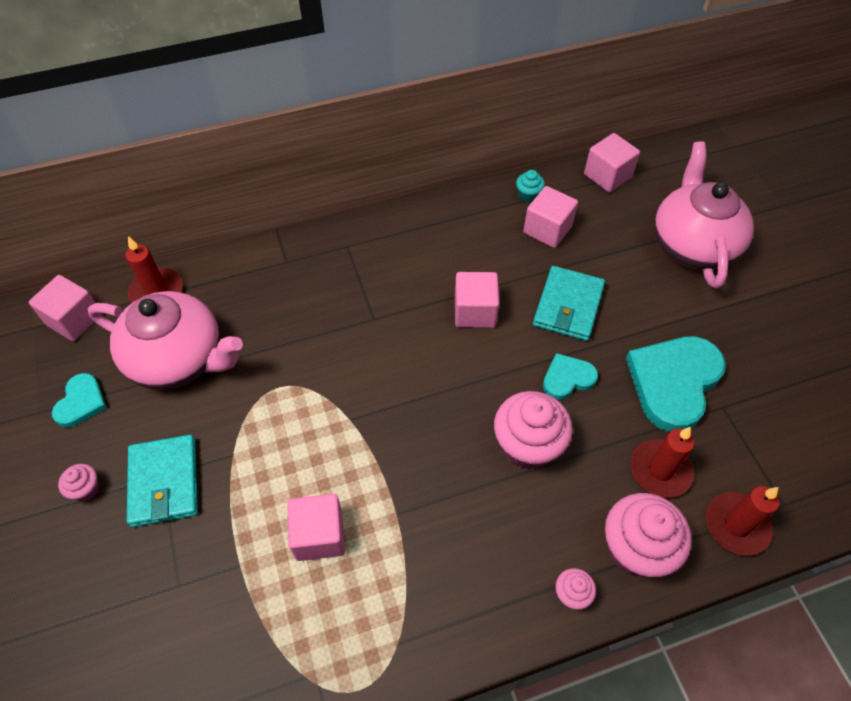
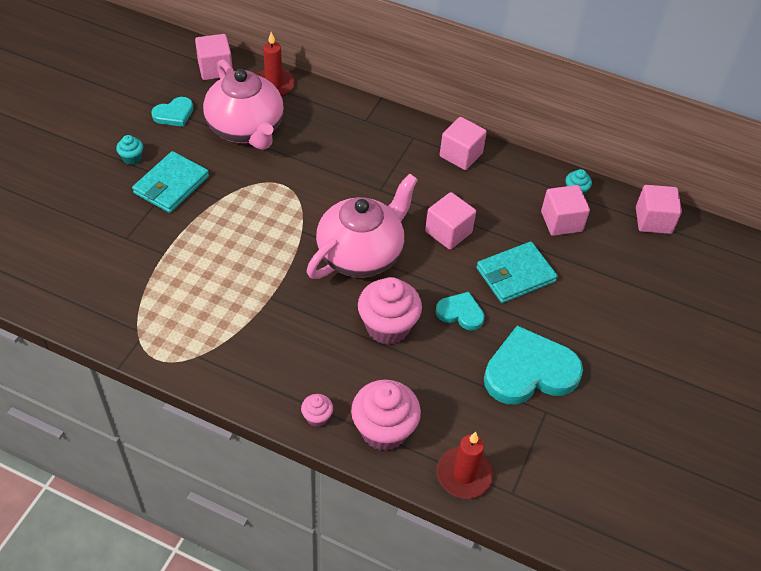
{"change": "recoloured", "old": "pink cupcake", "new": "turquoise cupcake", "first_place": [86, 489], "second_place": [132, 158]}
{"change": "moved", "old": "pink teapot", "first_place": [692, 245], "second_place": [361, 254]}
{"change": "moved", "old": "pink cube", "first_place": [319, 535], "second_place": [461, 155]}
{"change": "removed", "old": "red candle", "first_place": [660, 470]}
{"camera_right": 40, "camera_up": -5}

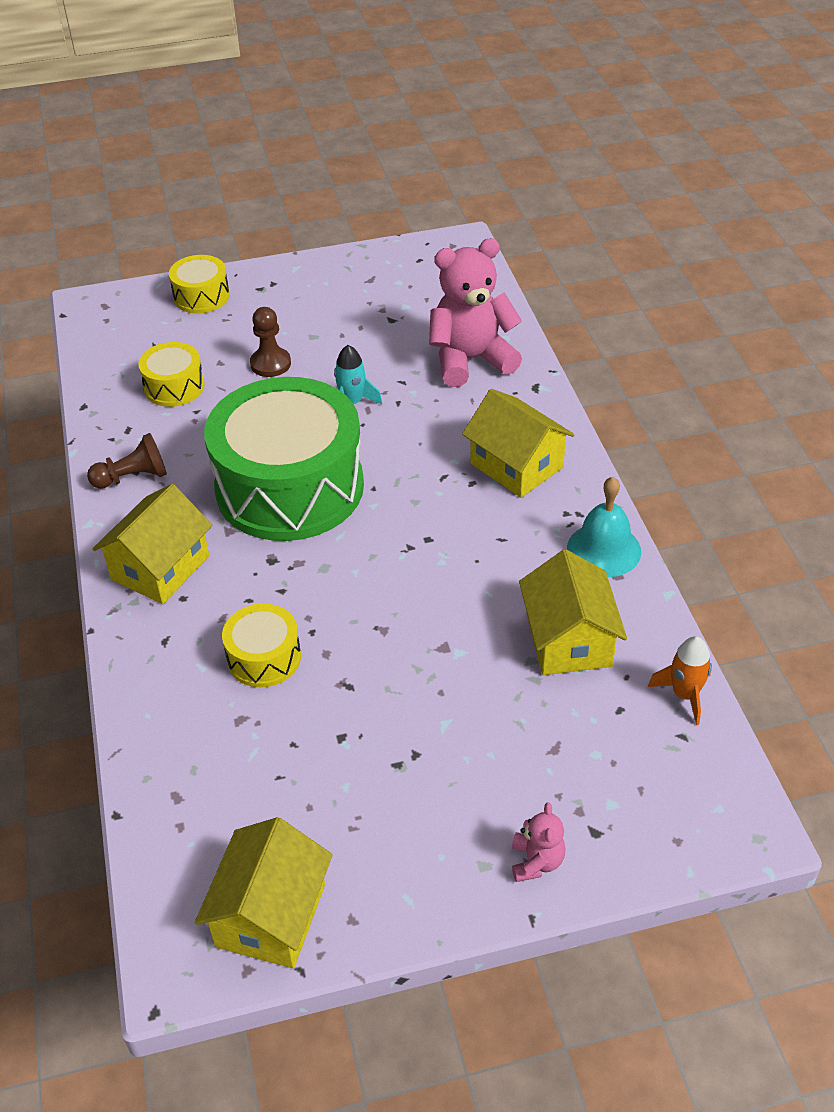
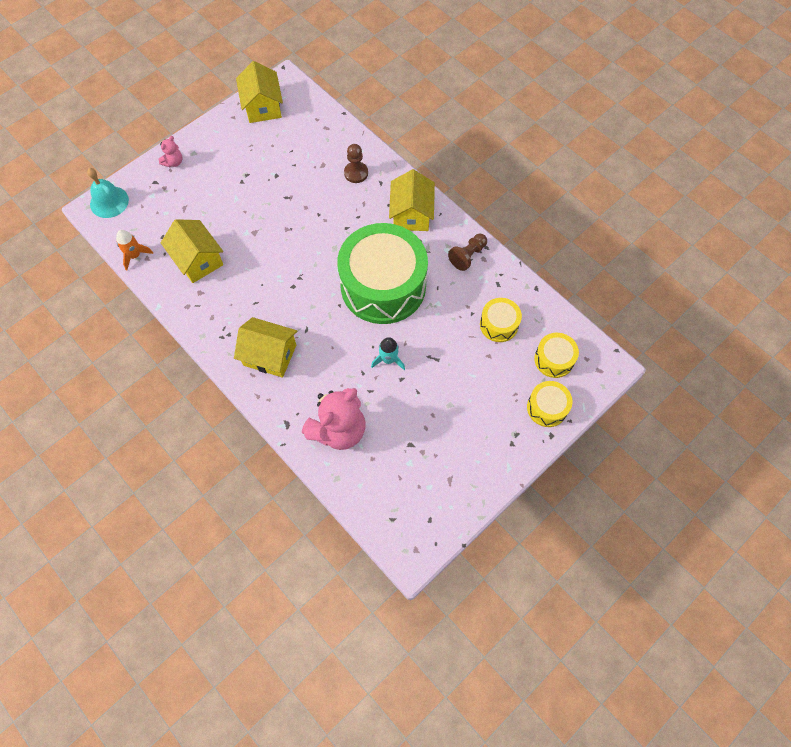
{"change": "moved", "old": "turquoise bell", "first_place": [604, 549], "second_place": [109, 202]}
{"change": "turned", "old": "pink teddy bear", "first_place": [536, 861], "second_place": [173, 162], "degrees": -120}
{"change": "moved", "old": "brown pawn", "first_place": [270, 364], "second_place": [356, 173]}
{"change": "moved", "old": "yellow drum", "first_place": [264, 657], "second_place": [554, 359]}
{"camera_right": 150, "camera_up": 20}

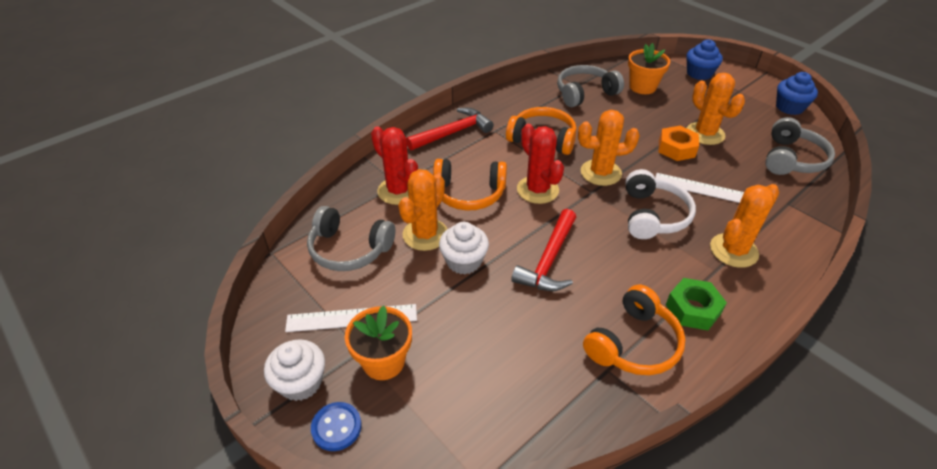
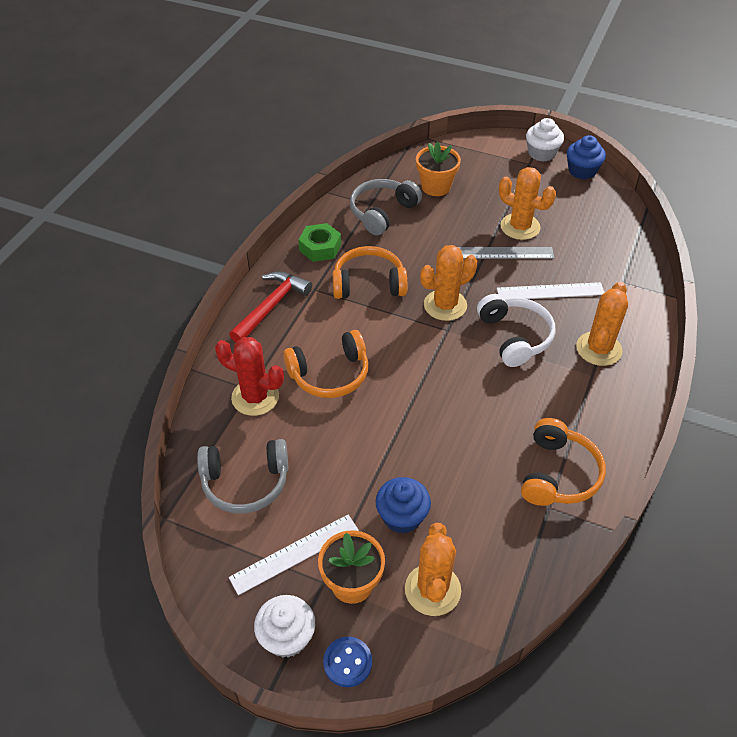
{"change": "moved", "old": "green nut", "first_place": [693, 309], "second_place": [320, 247]}
{"change": "moved", "old": "blue cupcake", "first_place": [699, 73], "second_place": [402, 516]}
{"change": "moved", "old": "orange cactus", "first_place": [425, 234], "second_place": [432, 590]}
{"change": "replaced", "old": "orange nut", "new": "grey ruler", "first_place": [676, 148], "second_place": [502, 253]}
{"change": "moved", "old": "white cupcake", "first_place": [464, 261], "second_place": [541, 153]}
{"change": "removed", "old": "red hammer", "first_place": [549, 260]}
{"change": "removed", "old": "red cactus", "first_place": [537, 190]}
{"change": "removed", "old": "grey headphones", "first_place": [792, 159]}
{"camera_right": -25, "camera_up": 5}

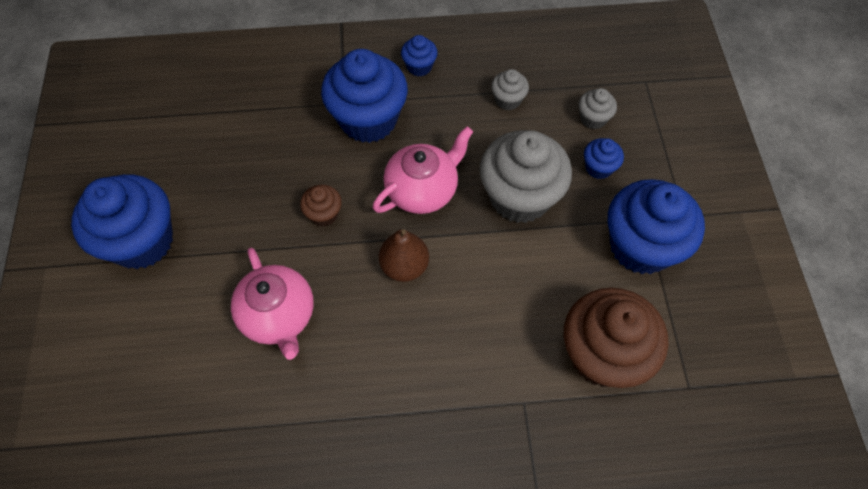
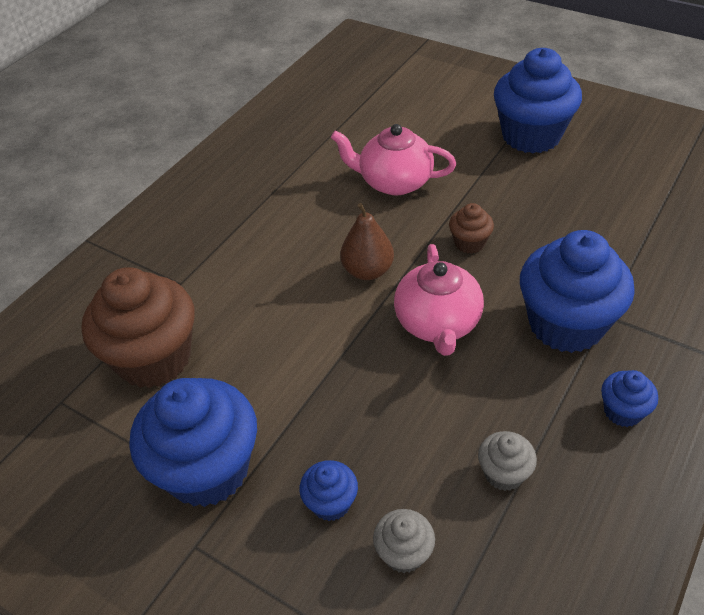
{"change": "removed", "old": "grey cupcake", "first_place": [519, 197]}
{"camera_right": 130, "camera_up": -15}

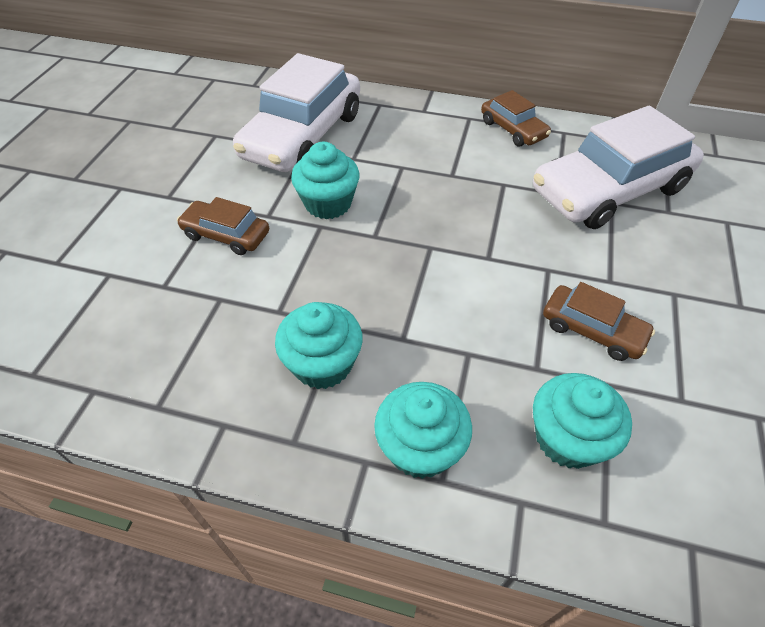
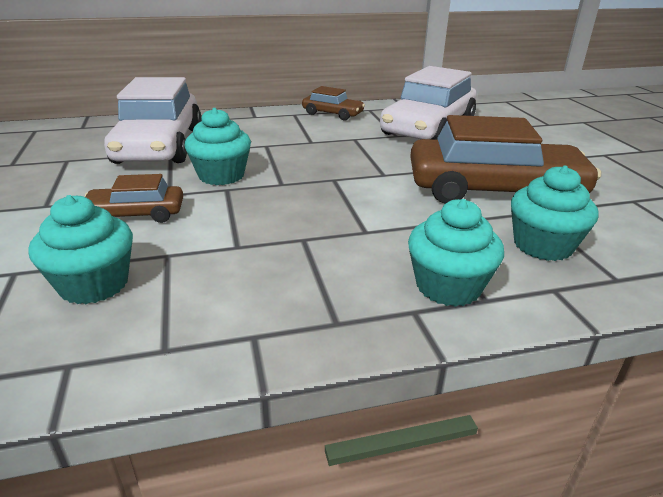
{"change": "moved", "old": "turquoise cupcake", "first_place": [322, 364], "second_place": [94, 284]}
{"change": "resized", "old": "brown car", "first_place": [592, 330], "second_place": [494, 190], "factor": 2.04}
{"camera_right": -30, "camera_up": -20}

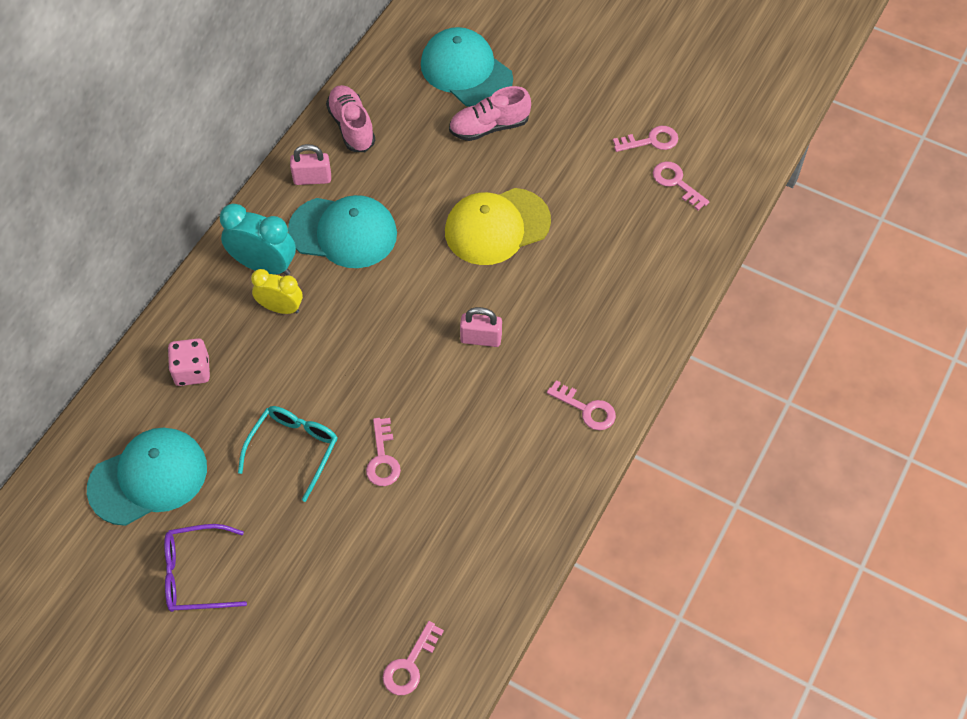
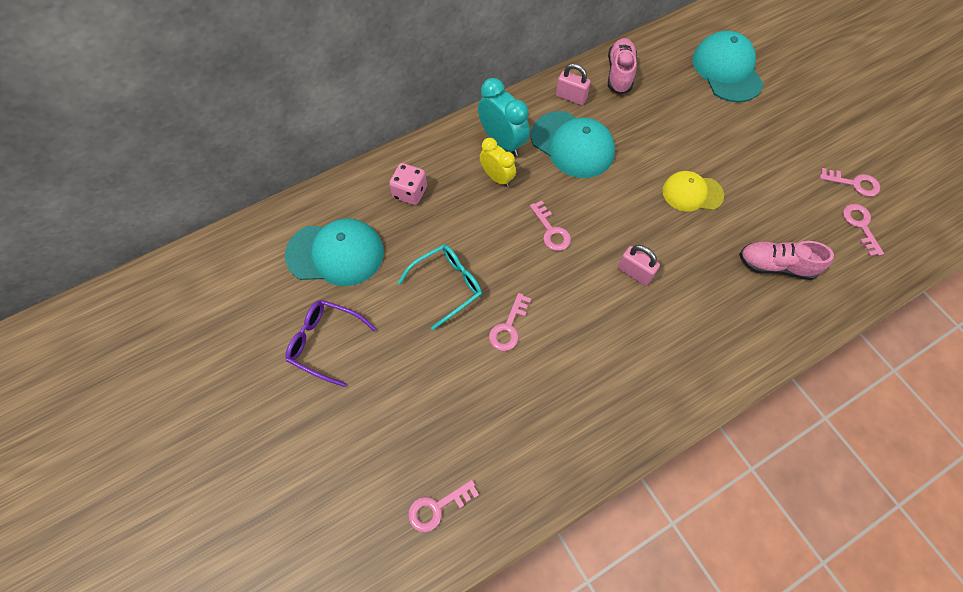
{"change": "moved", "old": "pink key", "first_place": [586, 409], "second_place": [551, 231]}
{"change": "resized", "old": "yellow cap", "first_place": [497, 226], "second_place": [692, 193], "factor": 0.65}
{"change": "moved", "old": "pink shoe", "first_place": [489, 127], "second_place": [776, 266]}
{"camera_right": 30, "camera_up": 5}

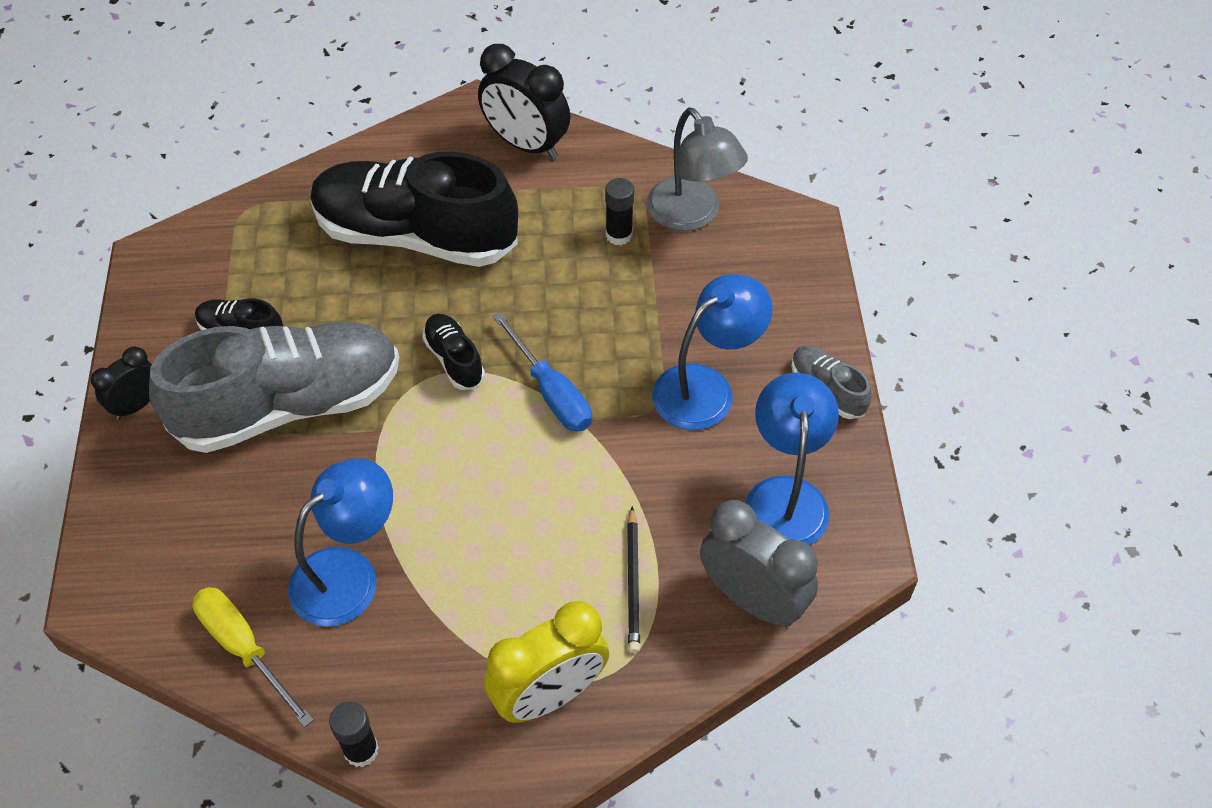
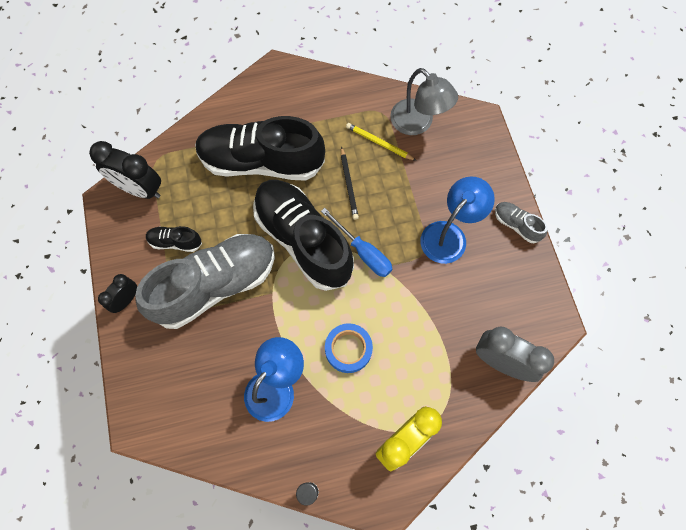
{"change": "moved", "old": "black clock", "first_place": [526, 144], "second_place": [139, 189]}
{"change": "resized", "old": "black shoe", "first_place": [454, 359], "second_place": [303, 240], "factor": 2.37}
{"change": "added", "new": "blue tape", "second_place": [348, 349]}
{"change": "moved", "old": "black pencil", "first_place": [633, 582], "second_place": [349, 184]}
{"change": "replaced", "old": "black glue stick", "new": "yellow pencil", "first_place": [619, 235], "second_place": [379, 143]}
{"change": "removed", "old": "yellow screwdriver", "first_place": [244, 648]}
{"change": "removed", "old": "blue lamp", "first_place": [785, 496]}
{"camera_right": -10, "camera_up": 15}

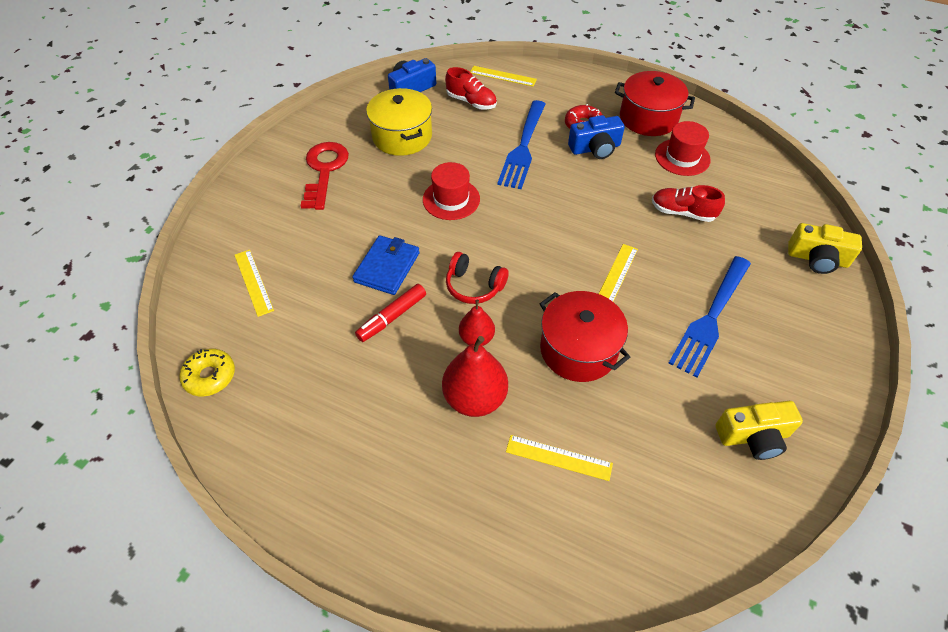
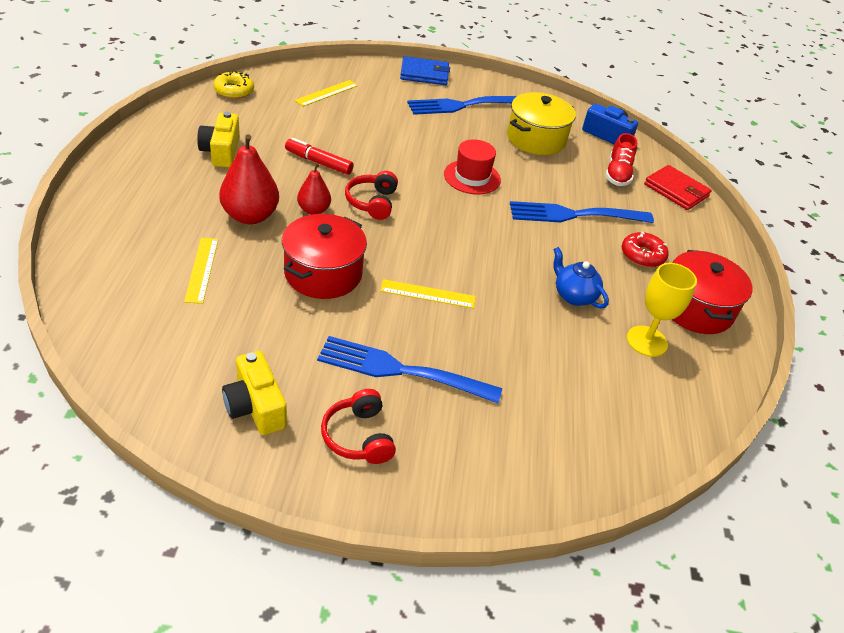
{"change": "moved", "old": "yellow camera", "first_place": [817, 259], "second_place": [221, 151]}
{"change": "added", "new": "red headphones", "second_place": [358, 436]}
{"change": "moved", "old": "blue wallet", "first_place": [387, 267], "second_place": [424, 74]}
{"change": "replaced", "old": "red key", "new": "blue fork", "first_place": [324, 171], "second_place": [464, 105]}
{"change": "added", "new": "blue teapot", "second_place": [574, 296]}
{"change": "replaced", "old": "red hat", "new": "yellow goblet", "first_place": [682, 157], "second_place": [646, 341]}
{"change": "replaced", "old": "yellow ruler", "new": "red wallet", "first_place": [502, 76], "second_place": [676, 190]}
{"change": "removed", "old": "blue camera", "first_place": [595, 148]}
{"change": "removed", "old": "red shoe", "first_place": [682, 212]}
{"camera_right": 65, "camera_up": -10}

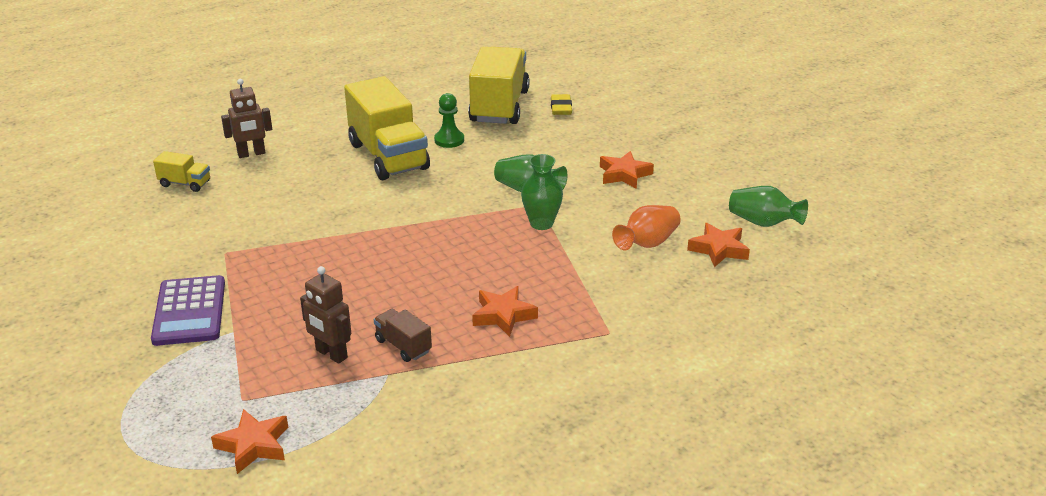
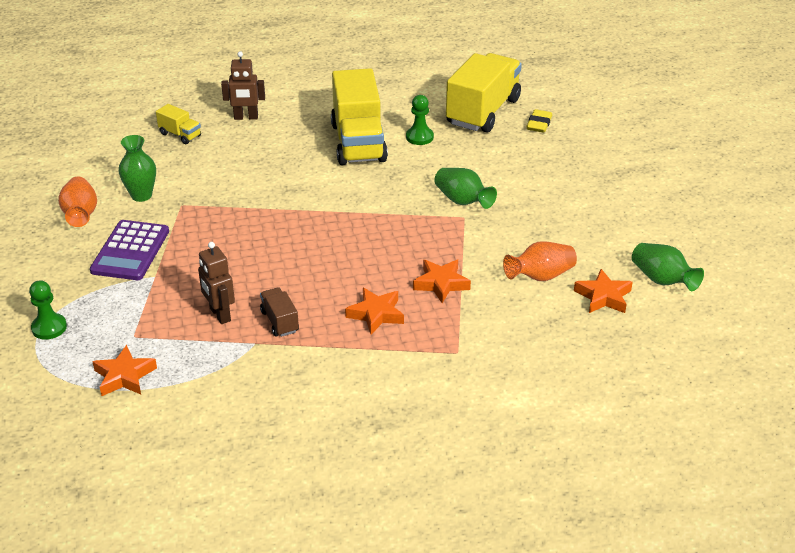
{"change": "added", "new": "green pawn", "second_place": [49, 328]}
{"change": "added", "new": "orange vase", "second_place": [81, 214]}
{"change": "moved", "old": "green vase", "first_place": [541, 223], "second_place": [141, 195]}
{"change": "moved", "old": "orange star", "first_place": [624, 174], "second_place": [441, 284]}
{"camera_right": 20, "camera_up": 5}

